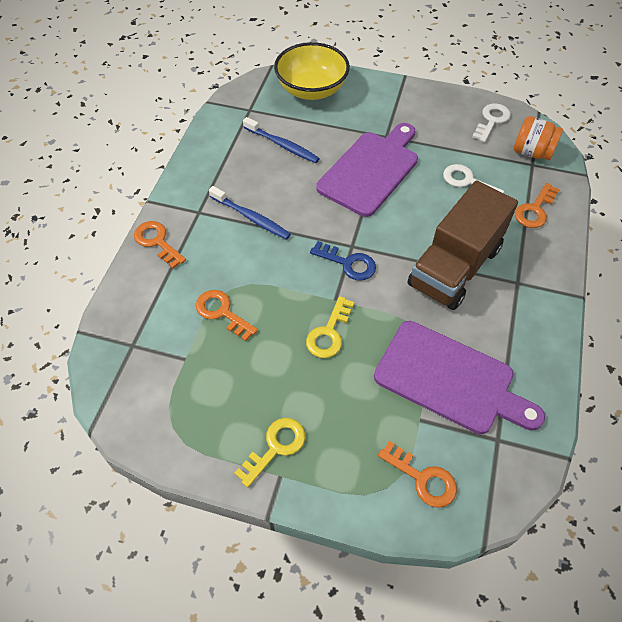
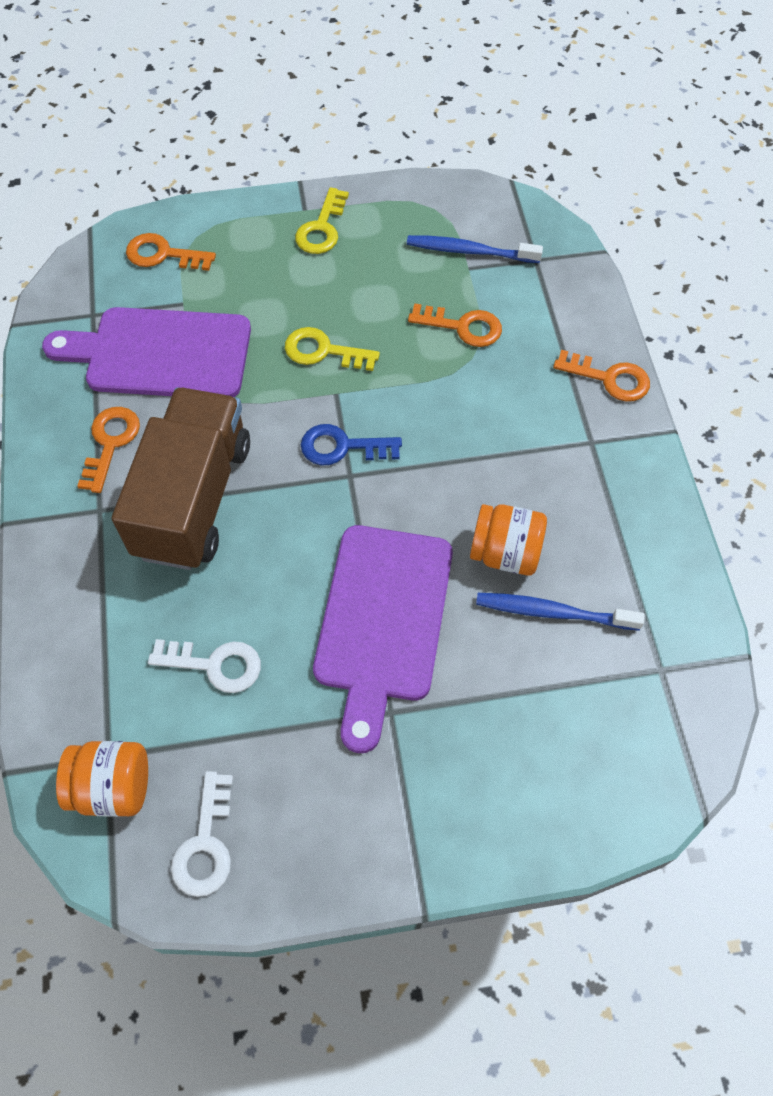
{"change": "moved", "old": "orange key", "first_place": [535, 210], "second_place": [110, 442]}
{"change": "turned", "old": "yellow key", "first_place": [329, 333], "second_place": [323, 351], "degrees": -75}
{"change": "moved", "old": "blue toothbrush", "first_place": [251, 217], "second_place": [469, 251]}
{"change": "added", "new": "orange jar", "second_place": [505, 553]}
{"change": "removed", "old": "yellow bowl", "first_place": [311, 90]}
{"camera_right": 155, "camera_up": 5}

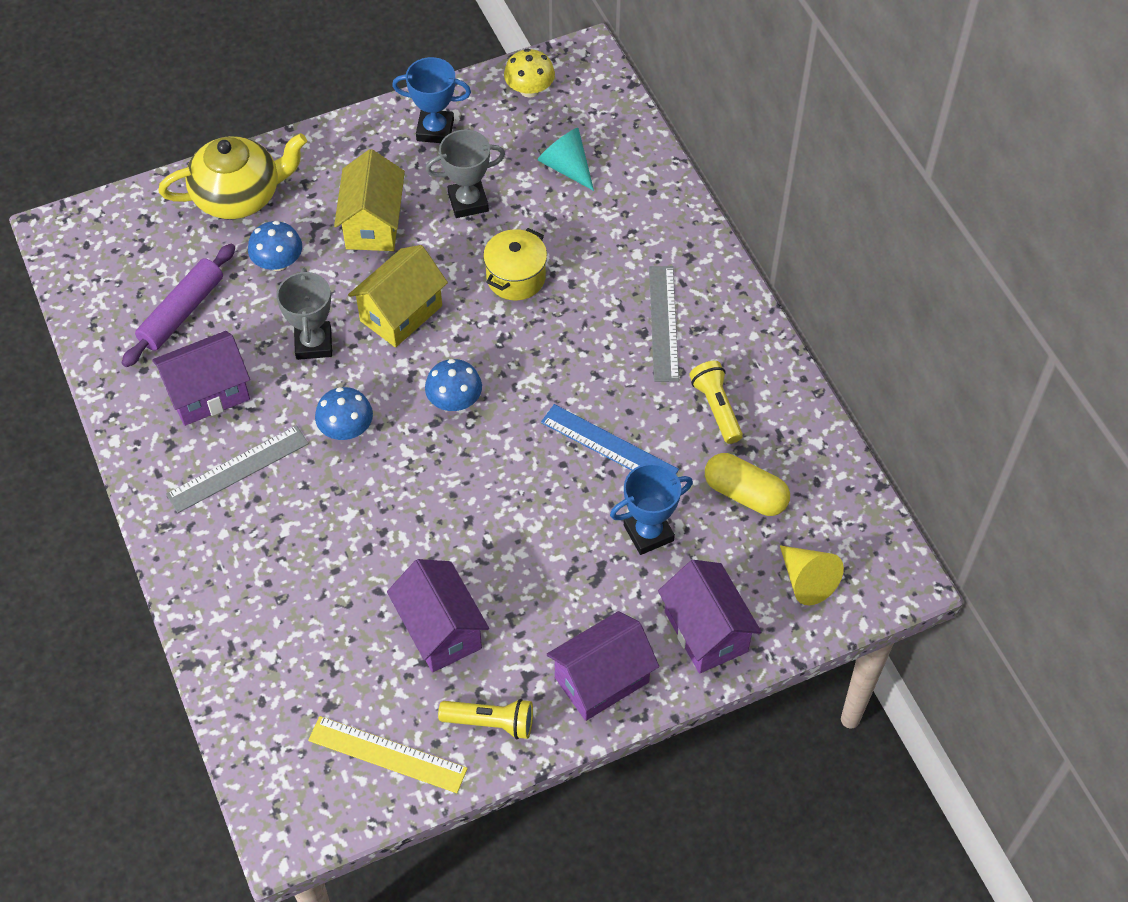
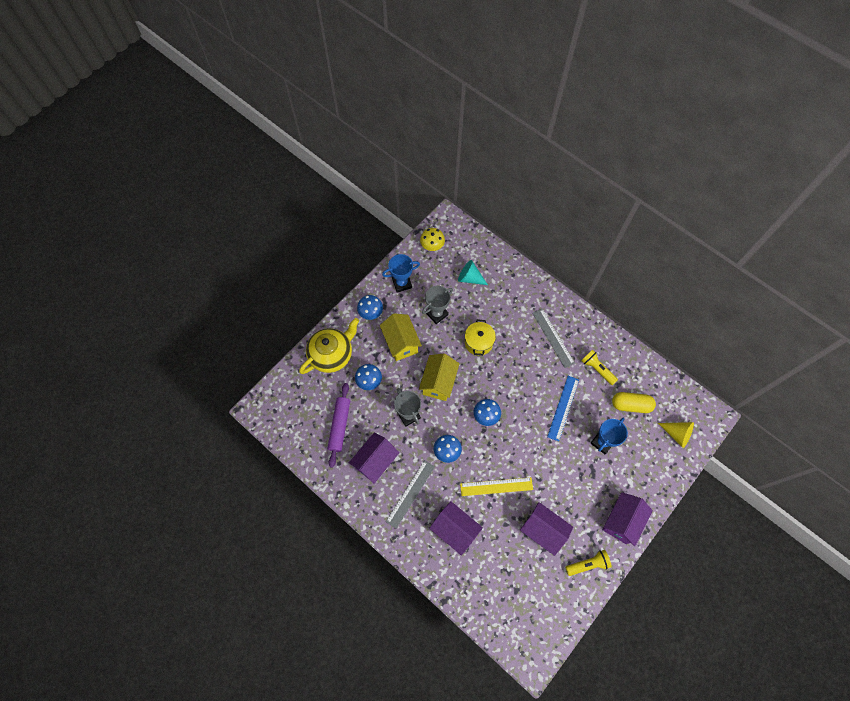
{"change": "added", "new": "blue mushroom", "second_place": [370, 312]}
{"change": "moved", "old": "purple house", "first_place": [706, 632], "second_place": [455, 530]}
{"change": "moved", "old": "yellow ruler", "first_place": [387, 754], "second_place": [496, 486]}
{"change": "turned", "old": "blue ruler", "first_place": [609, 446], "second_place": [563, 408], "degrees": -75}
{"camera_right": -25, "camera_up": 10}

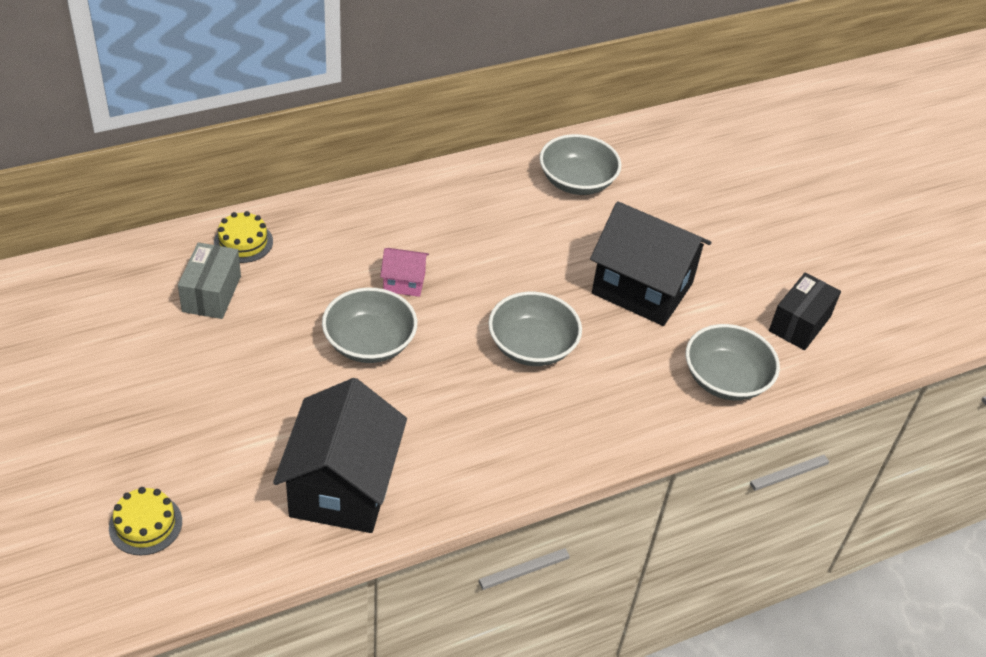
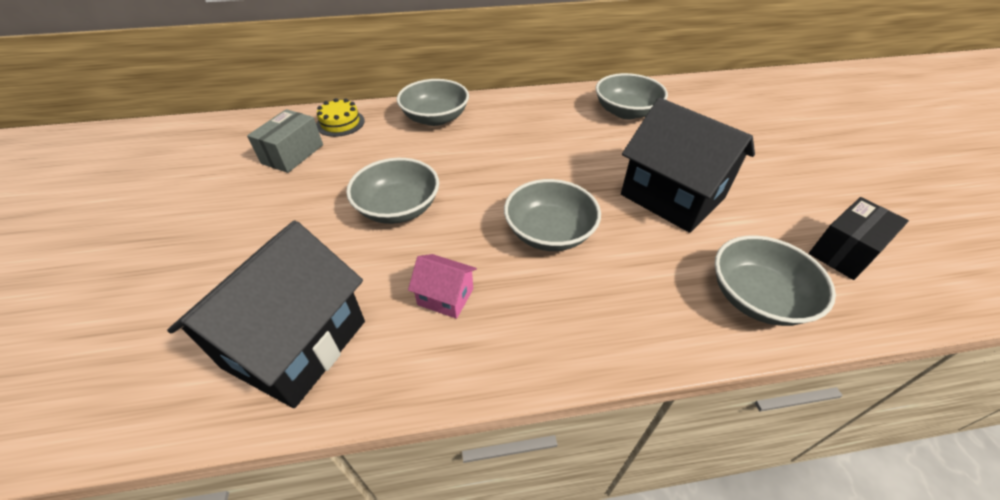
{"change": "added", "new": "grey bowl", "second_place": [435, 118]}
{"change": "moved", "old": "pink house", "first_place": [404, 282], "second_place": [445, 297]}
{"change": "removed", "old": "yellow cake", "first_place": [145, 524]}
{"camera_right": 20, "camera_up": 0}

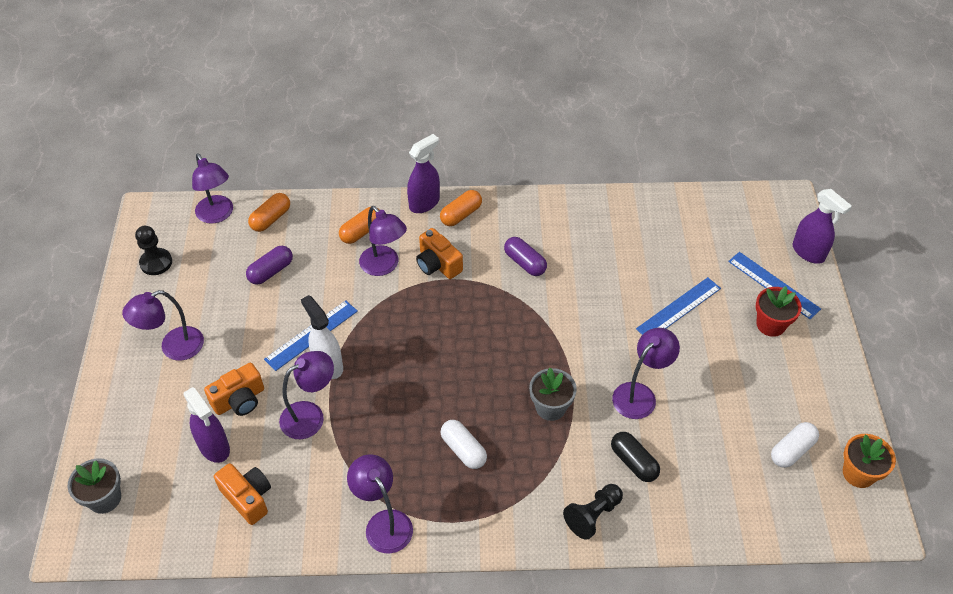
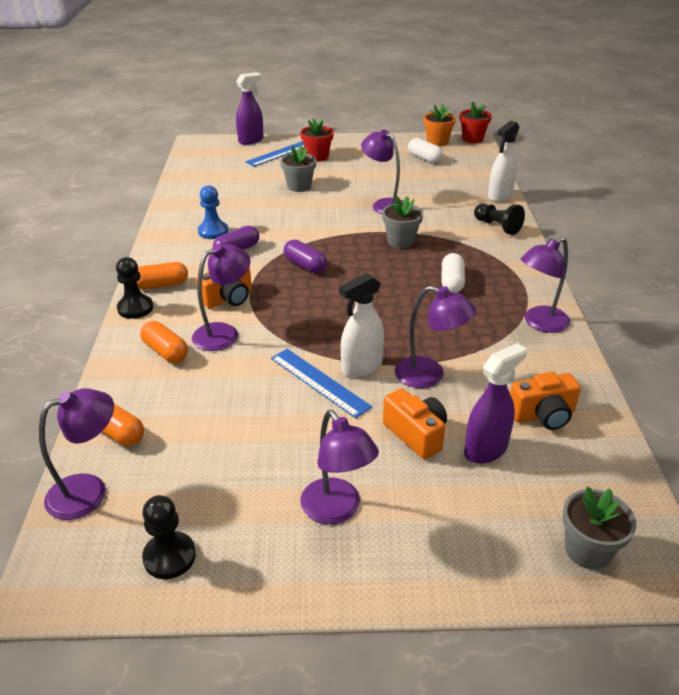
{"change": "replaced", "old": "purple spray bottle", "new": "black pawn", "first_place": [424, 203], "second_place": [135, 308]}
{"change": "turned", "old": "orange capsule", "first_place": [461, 215], "second_place": [161, 285], "degrees": -60}
{"change": "added", "new": "blue pawn", "second_place": [213, 231]}
{"change": "replaced", "old": "blue ruler", "new": "grey flower pot", "first_place": [678, 308], "second_place": [299, 186]}
{"change": "moved", "old": "purple capsule", "first_place": [271, 271], "second_place": [305, 265]}
{"change": "turned", "old": "purple lamp", "first_place": [310, 415], "second_place": [429, 376], "degrees": 150}
{"change": "turned", "old": "white capsule", "first_place": [463, 450], "second_place": [452, 282], "degrees": -45}
{"change": "added", "new": "red flower pot", "second_place": [472, 139]}
{"change": "added", "new": "white spray bottle", "second_place": [499, 196]}
{"change": "turned", "old": "orange camera", "first_place": [248, 498], "second_place": [543, 415], "degrees": -150}
{"change": "removed", "old": "black capsule", "first_place": [633, 462]}
{"camera_right": -90, "camera_up": -15}

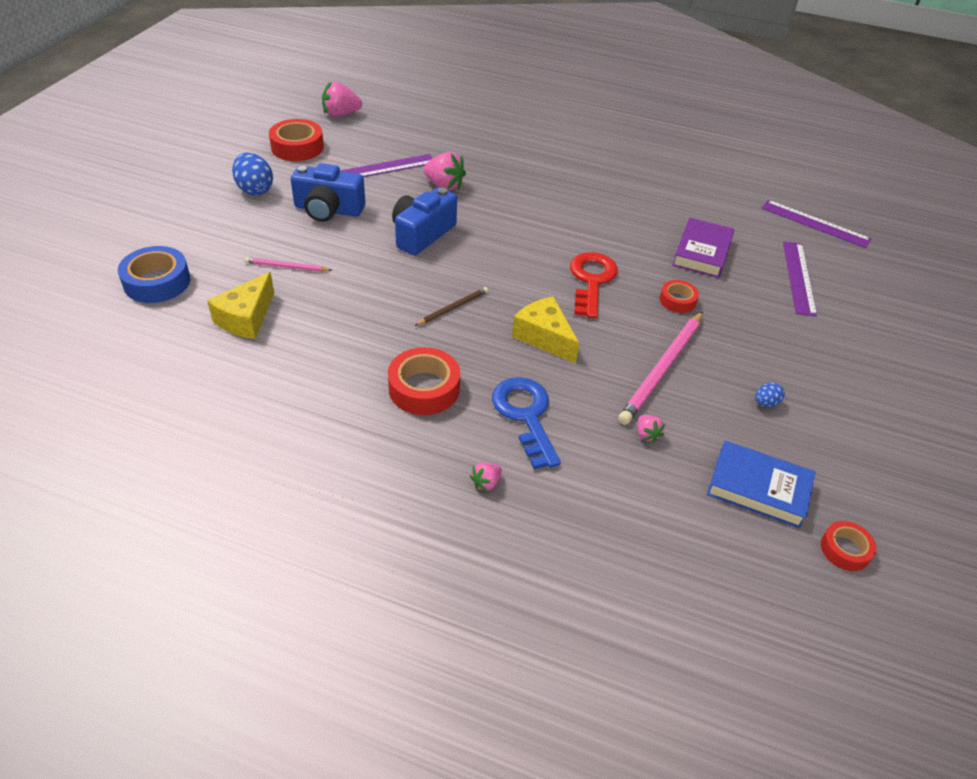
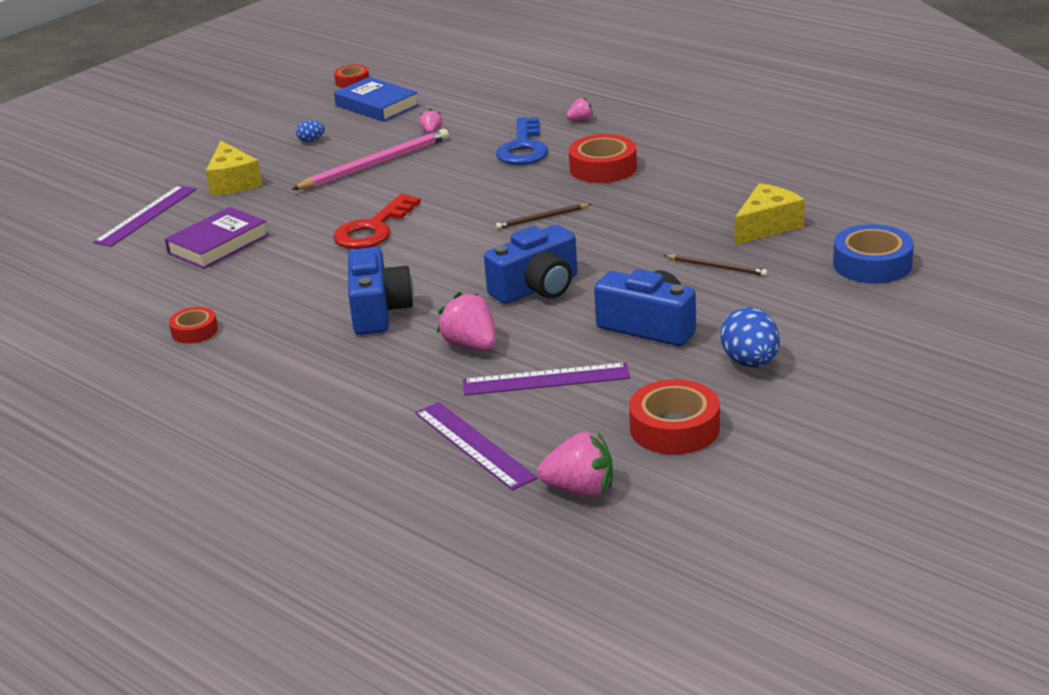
{"change": "moved", "old": "red tape", "first_place": [677, 300], "second_place": [194, 331]}
{"change": "moved", "old": "yellow cheese", "first_place": [544, 337], "second_place": [232, 182]}
{"change": "added", "new": "blue camera", "second_place": [379, 311]}
{"change": "moved", "old": "purple ruler", "first_place": [815, 223], "second_place": [474, 445]}
{"change": "recoloured", "old": "pink pencil", "new": "brown pencil", "first_place": [286, 267], "second_place": [717, 267]}
{"camera_right": -155, "camera_up": -15}

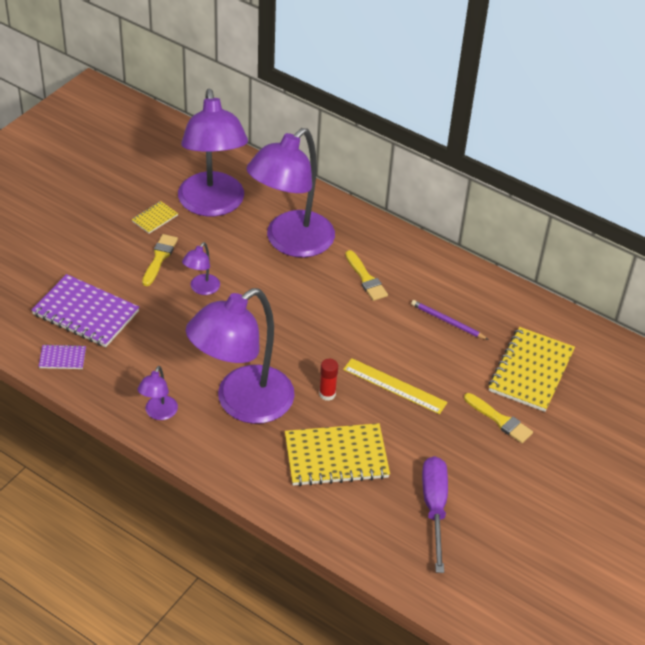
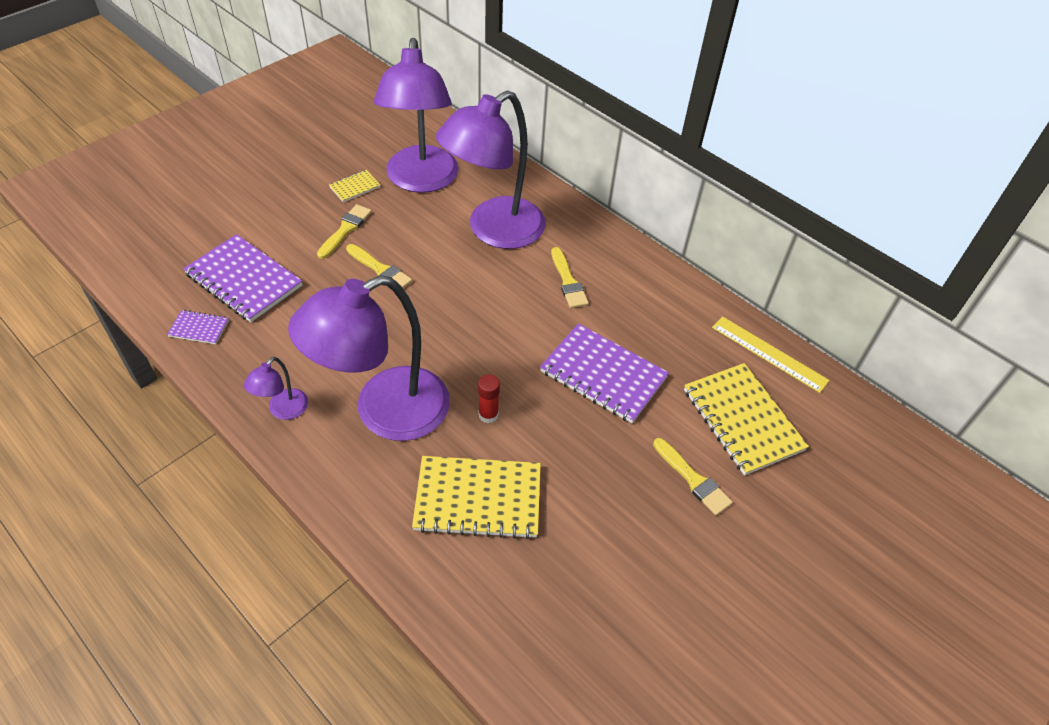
{"change": "replaced", "old": "purple lamp", "new": "yellow brush", "first_place": [201, 289], "second_place": [380, 269]}
{"change": "added", "new": "purple notebook", "second_place": [603, 375]}
{"change": "turned", "old": "yellow notebook", "first_place": [531, 371], "second_place": [742, 420], "degrees": -60}
{"change": "moved", "old": "yellow ruler", "first_place": [394, 386], "second_place": [769, 353]}
{"change": "removed", "old": "purple pencil", "first_place": [447, 322]}
{"change": "removed", "old": "purple screwdriver", "first_place": [434, 508]}
{"camera_right": 10, "camera_up": 5}

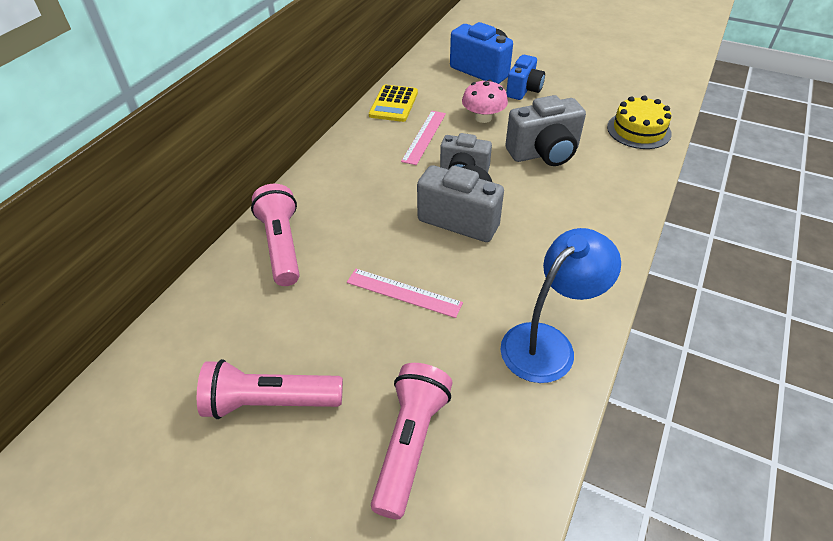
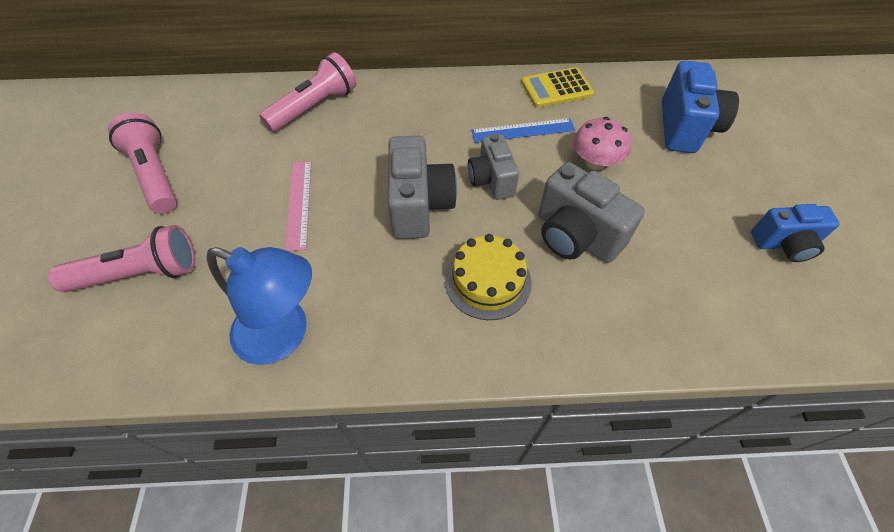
{"change": "moved", "old": "yellow cake", "first_place": [638, 130], "second_place": [488, 281]}
{"change": "recoloured", "old": "pink ruler", "new": "blue ruler", "first_place": [424, 137], "second_place": [523, 130]}
{"change": "moved", "old": "blue camera", "first_place": [523, 90], "second_place": [784, 244]}
{"camera_right": 60, "camera_up": 10}

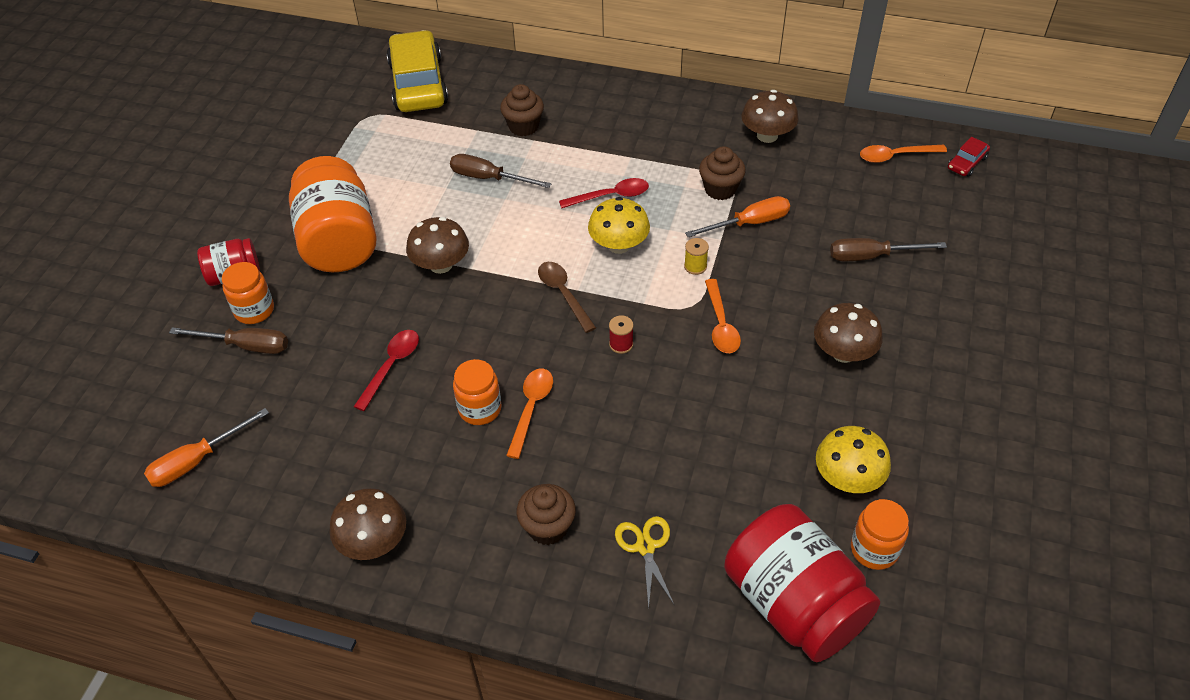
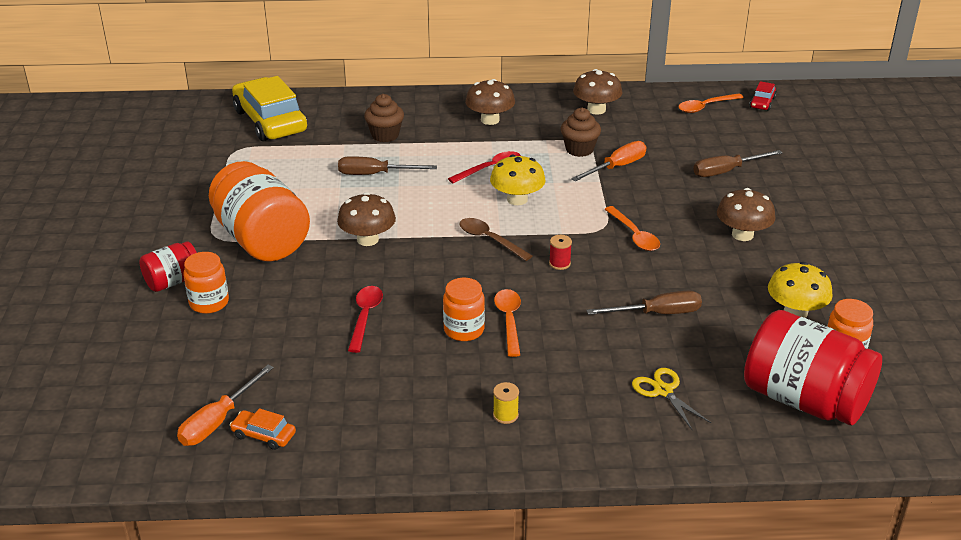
{"change": "added", "new": "orange car", "second_place": [263, 435]}
{"change": "moved", "old": "brown mushroom", "first_place": [373, 541], "second_place": [490, 120]}
{"change": "moved", "old": "yellow spool", "first_place": [695, 266], "second_place": [505, 415]}
{"change": "moved", "old": "brown screwdriver", "first_place": [246, 346], "second_place": [657, 313]}
{"change": "removed", "old": "brown cupcake", "first_place": [547, 527]}
{"camera_right": -20, "camera_up": -15}

